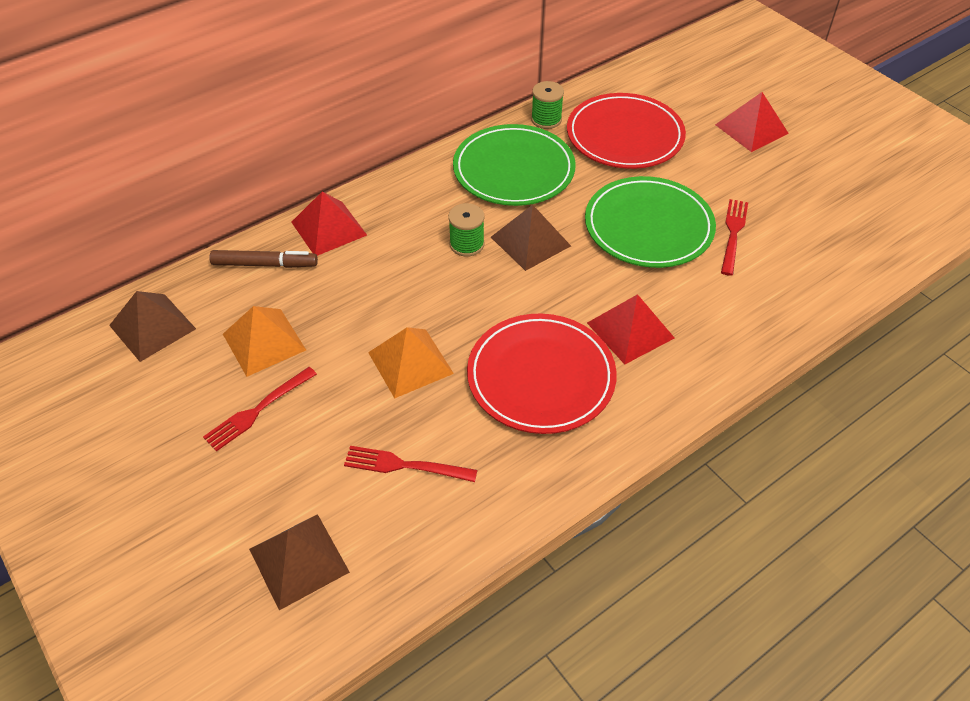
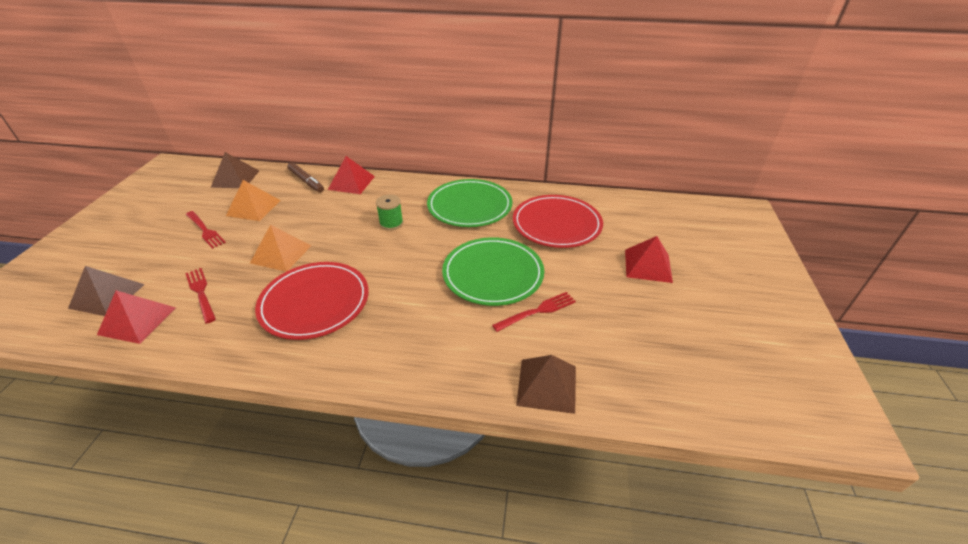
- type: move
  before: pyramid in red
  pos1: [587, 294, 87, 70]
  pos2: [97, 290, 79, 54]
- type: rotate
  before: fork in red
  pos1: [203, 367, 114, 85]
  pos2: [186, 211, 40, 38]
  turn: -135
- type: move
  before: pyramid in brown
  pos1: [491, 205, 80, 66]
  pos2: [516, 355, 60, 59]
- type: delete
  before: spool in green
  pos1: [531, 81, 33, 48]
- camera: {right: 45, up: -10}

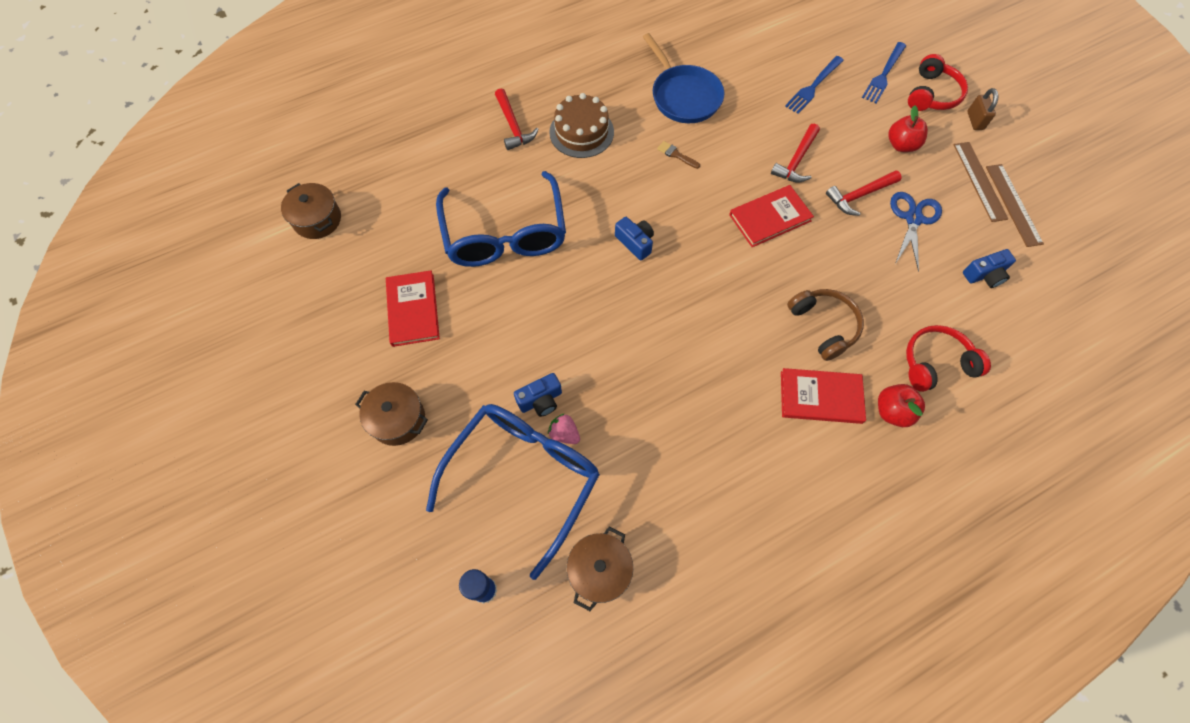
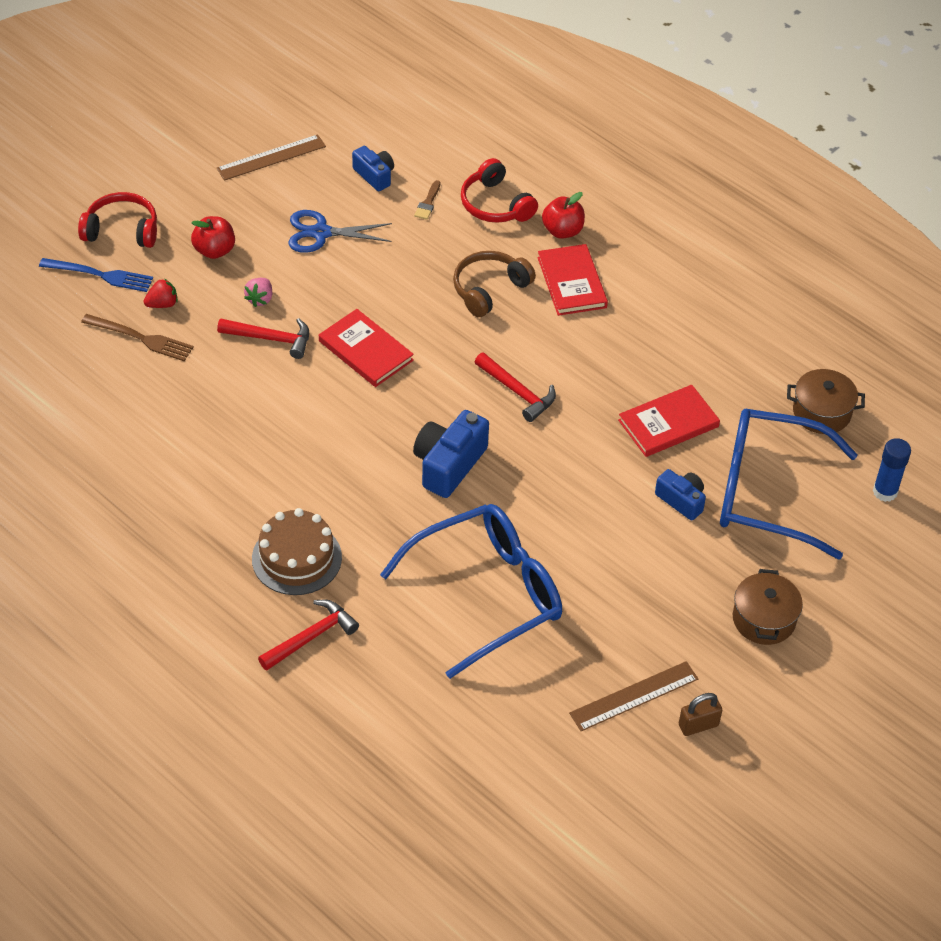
- type: recolor
  before: fork in blue
  after: fork in brown
  pos1: [785, 56, 59, 58]
  pos2: [81, 314, 113, 47]
- type: insert
  after: strawberry in red
  pos2: [144, 278, 34, 30]
- type: move
  before: strawberry in pink
  pos1: [548, 413, 32, 31]
  pos2: [244, 278, 28, 29]
- type: resize
  before: camera in blue
  pos1: [615, 217, 39, 43]
  pos2: [413, 410, 76, 88]
  scale: 1.64
- type: move
  before: brush in brown
  pos1: [657, 141, 43, 28]
  pos2: [414, 180, 26, 40]
- type: move
  before: hammer in red
  pos1: [826, 170, 76, 46]
  pos2: [475, 352, 81, 70]
- type: move
  before: ruler in brown
  pos1: [954, 142, 54, 80]
  pos2: [569, 661, 129, 70]
- type: move
  before: book in red
  pos1: [386, 270, 54, 77]
  pos2: [618, 385, 102, 72]
- type: move
  before: padlock in brown
  pos1: [967, 88, 31, 42]
  pos2: [679, 693, 43, 43]
- type: delete
  before: pot in brown
  pos1: [281, 183, 60, 56]
- type: delete
  before: pan in blue
  pos1: [643, 33, 81, 90]
- camera: {right: -110, up: -15}

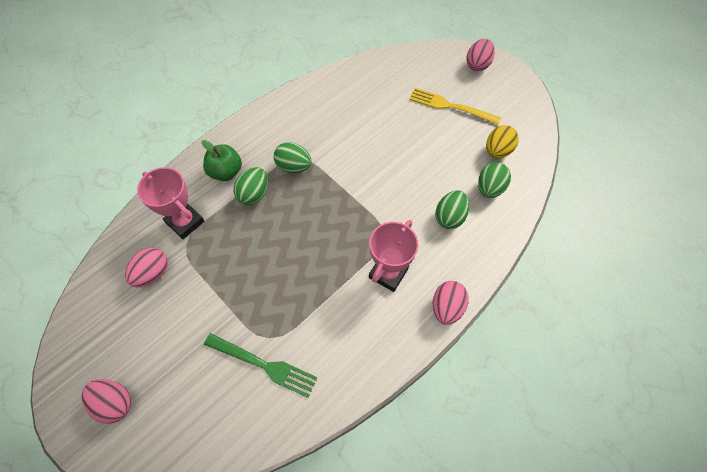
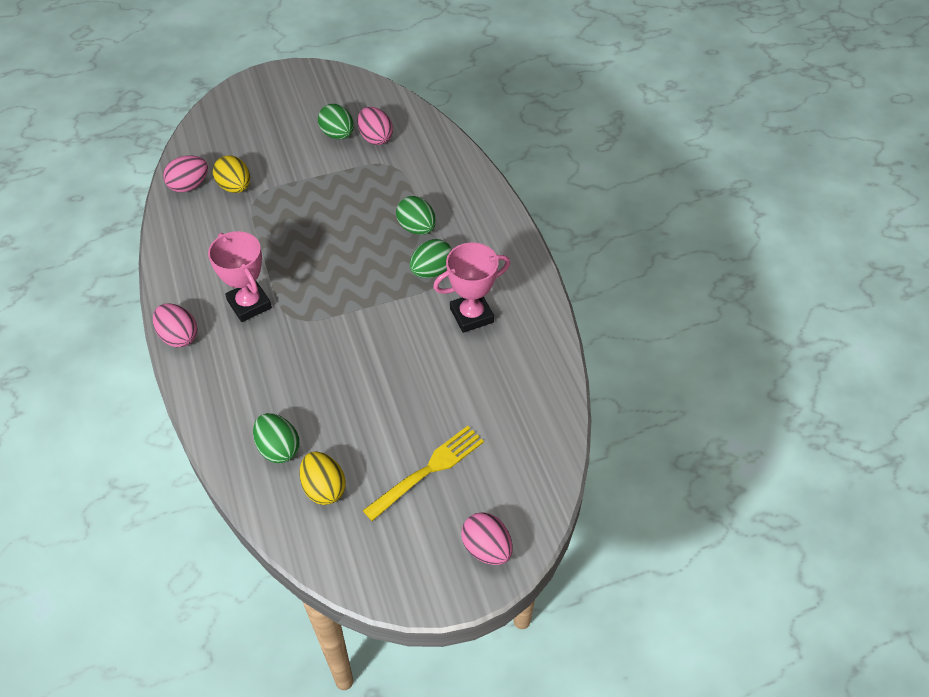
- type: move
  before: egg in pink
  pos1: [82, 379, 49, 45]
  pos2: [163, 155, 45, 37]
- type: replace
  before: fork in green
  after: egg in yellow
  pos1: [204, 333, 114, 65]
  pos2: [213, 156, 37, 37]
- type: move
  before: egg in green
  pos1: [435, 190, 34, 39]
  pos2: [318, 104, 36, 35]
- type: move
  before: trophy in pink
  pos1: [137, 167, 67, 72]
  pos2: [433, 242, 77, 91]
- type: delete
  before: apple in green
  pos1: [201, 140, 41, 41]
- camera: {right: 115, up: -10}

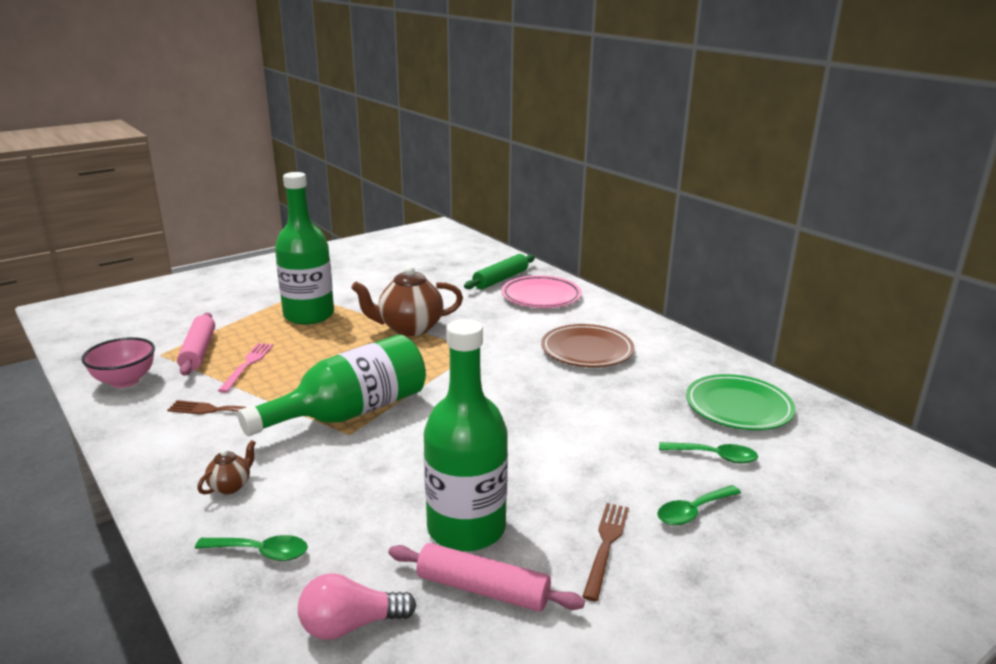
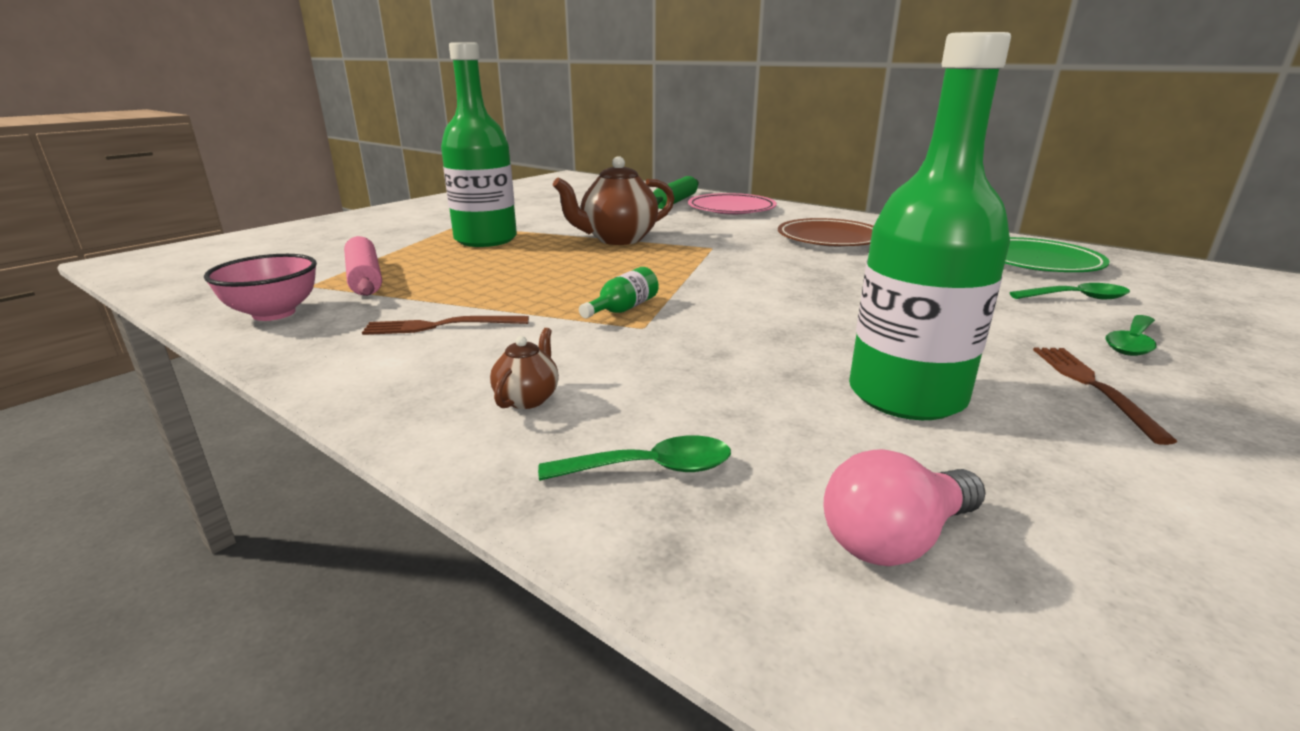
- type: resize
  before: bottle in green
  pos1: [238, 334, 188, 102]
  pos2: [579, 267, 80, 51]
  scale: 0.4
- type: delete
  before: fork in pink
  pos1: [218, 343, 55, 50]
- type: delete
  before: rolling pin in pink
  pos1: [389, 543, 196, 69]
- camera: {right: -15, up: 0}

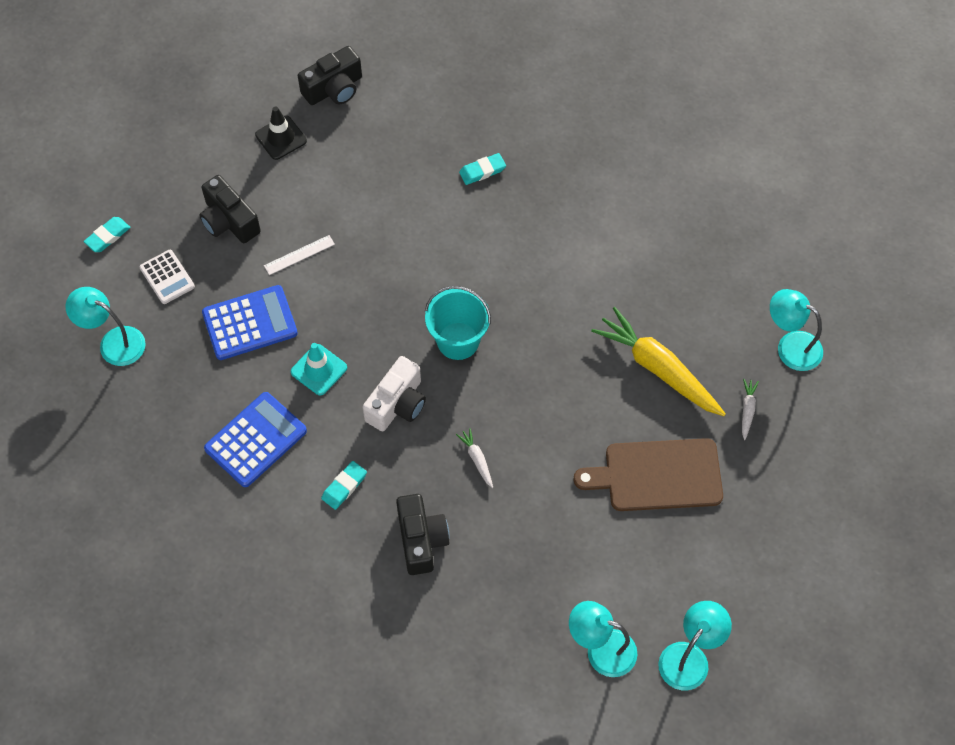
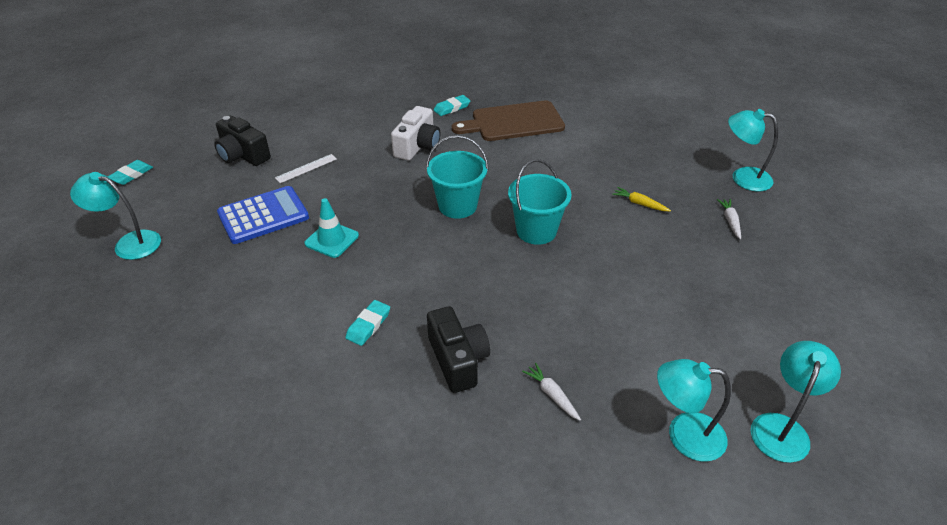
- type: move
  before: camera in white
  pos1: [363, 356, 63, 75]
  pos2: [391, 106, 49, 55]
- type: move
  before: cutting board in brown
  pos1: [573, 438, 150, 73]
  pos2: [452, 100, 113, 41]
- type: insert
  after: bucket in turquoise
  pos2: [508, 159, 64, 86]
- type: move
  before: carrot in white
  pos1: [456, 428, 37, 60]
  pos2: [522, 363, 59, 58]
- type: resize
  before: carrot in yellow
  pos1: [591, 307, 135, 109]
  pos2: [612, 187, 59, 24]
  scale: 0.42
- type: delete
  before: calculator in white
  pos1: [140, 250, 55, 54]
- type: delete
  before: calculator in blue
  pos1: [204, 392, 103, 95]
- type: delete
  before: traffic cone in black
  pos1: [255, 106, 52, 54]
- type: delete
  before: camera in black
  pos1: [298, 46, 64, 59]
- camera: {right: -10, up: -20}

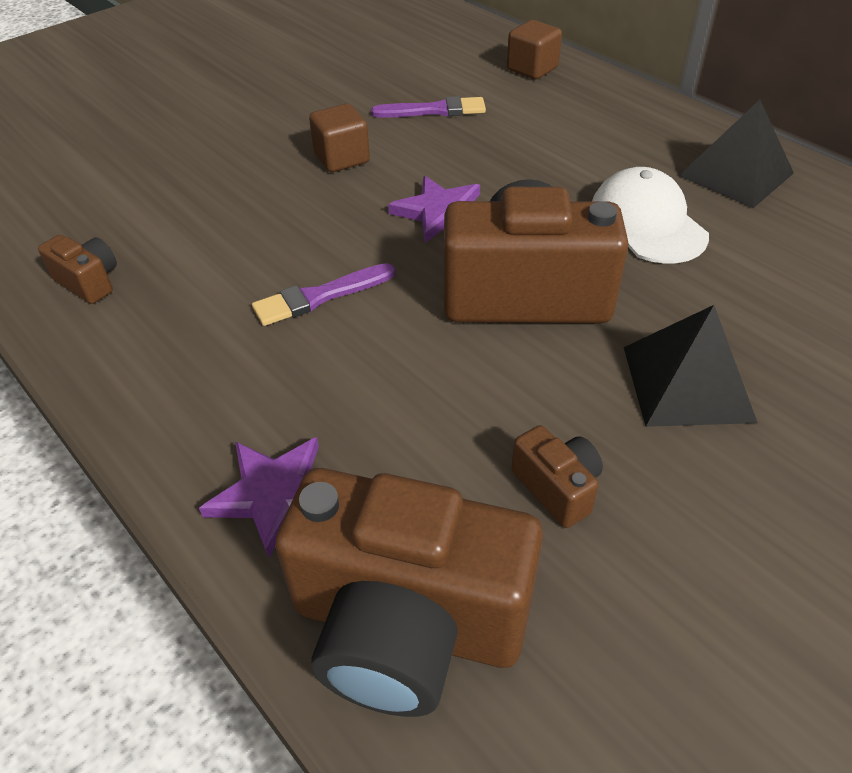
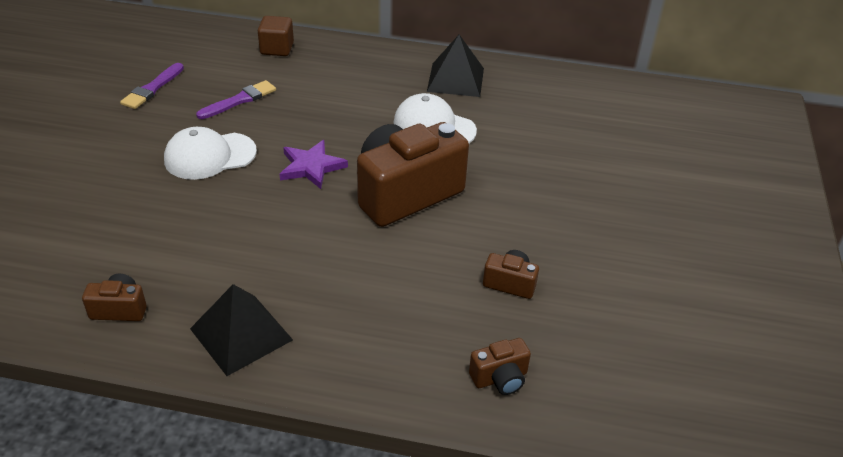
- type: move
  before: brush in purple
  pos1: [252, 263, 144, 63]
  pos2: [120, 63, 64, 46]
- type: replace
  before: cube in brown
  after: cap in white
  pos1: [309, 104, 61, 68]
  pos2: [164, 127, 93, 53]
- type: move
  before: pyramid in black
  pos1: [624, 305, 134, 122]
  pos2: [190, 284, 103, 92]
- type: resize
  before: camera in brown
  pos1: [275, 468, 268, 249]
  pos2: [469, 338, 62, 57]
  scale: 0.43
- type: delete
  before: star in purple
  pos1: [199, 437, 120, 121]
- camera: {right: -40, up: -5}

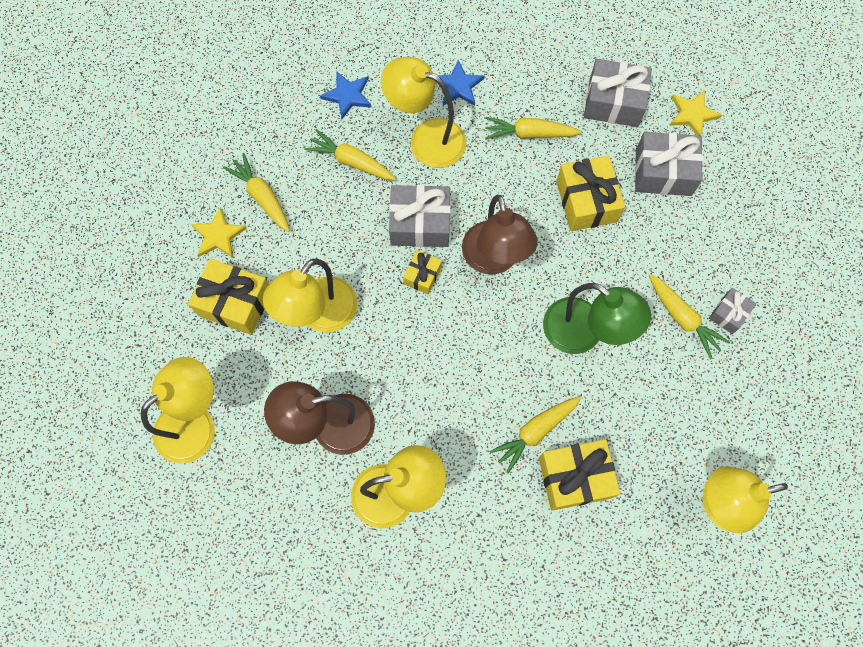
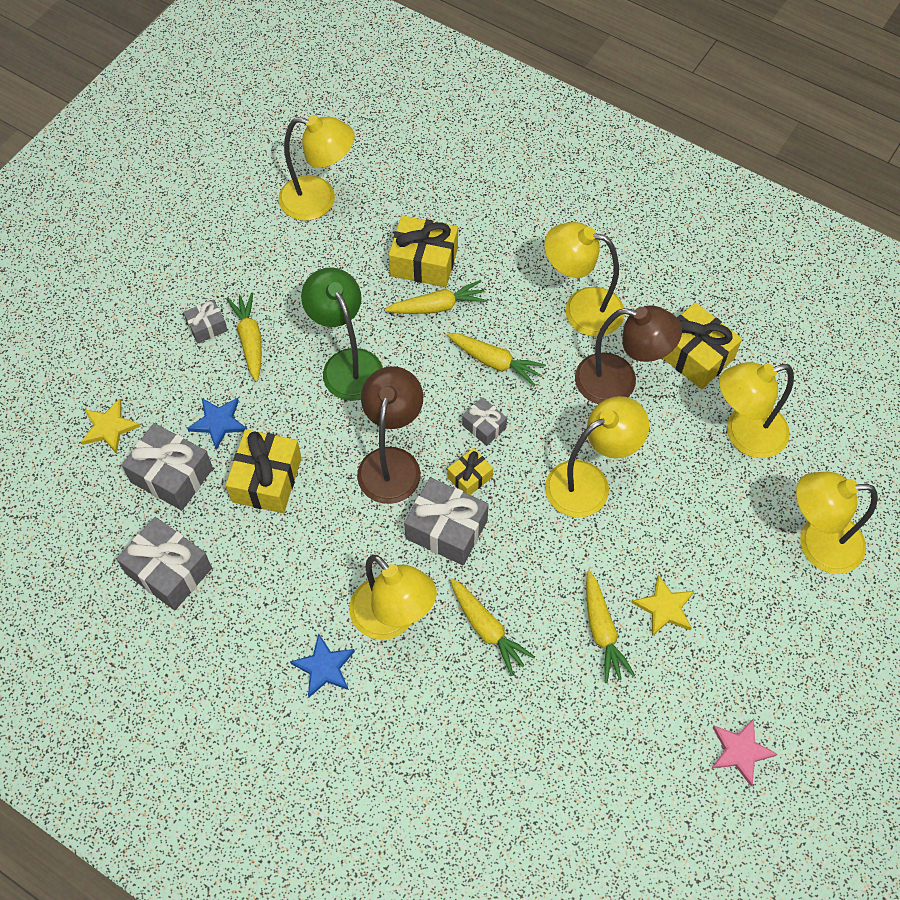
- type: move
  before: star in yellow
  pos1: [669, 91, 53, 45]
  pos2: [81, 399, 60, 55]
- type: move
  before: star in blue
  pos1: [320, 71, 51, 48]
  pos2: [187, 398, 60, 52]
- type: move
  before: carrot in yellow
  pos1: [485, 117, 97, 22]
  pos2: [447, 333, 99, 53]
- type: insert
  after: gift in grey
  pos2: [462, 397, 45, 49]
- type: move
  before: gift in yellow
  pos1: [188, 259, 81, 76]
  pos2: [663, 303, 79, 86]
- type: insert
  after: star in pink
  pos2: [711, 718, 66, 68]
- type: insert
  after: lamp in yellow
  pos2: [796, 472, 82, 102]
- camera: {right: -155, up: -10}

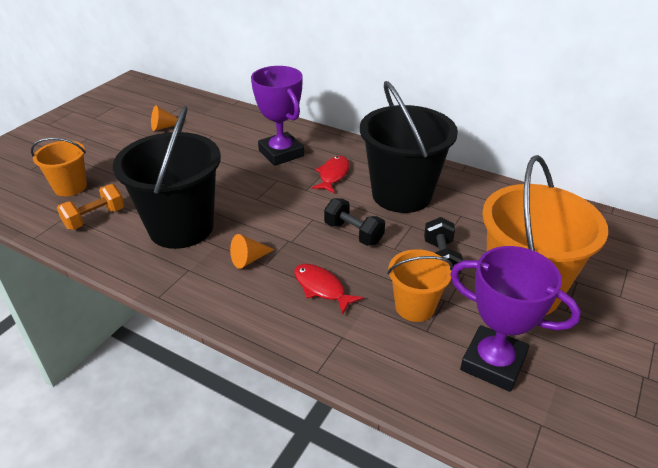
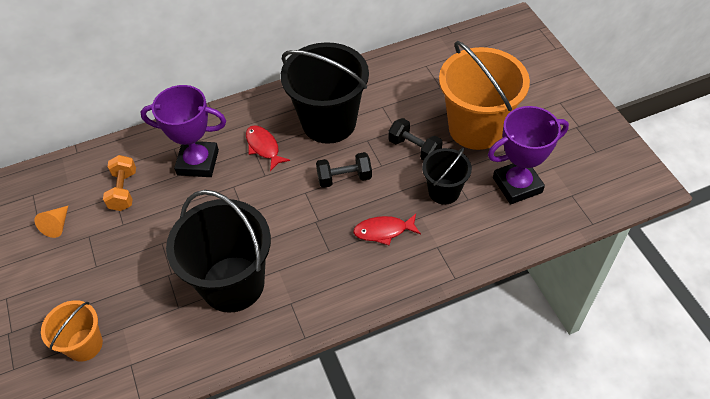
- type: move
  before: dumbbell in orange
  pos1: [57, 184, 67, 46]
  pos2: [103, 155, 33, 56]
- type: recolor
  before: bucket in orange
  after: bucket in black
  pos1: [387, 249, 66, 73]
  pos2: [422, 148, 50, 56]
- type: delete
  before: cone in orange
  pos1: [230, 234, 45, 35]
- camera: {right: -50, up: 15}

